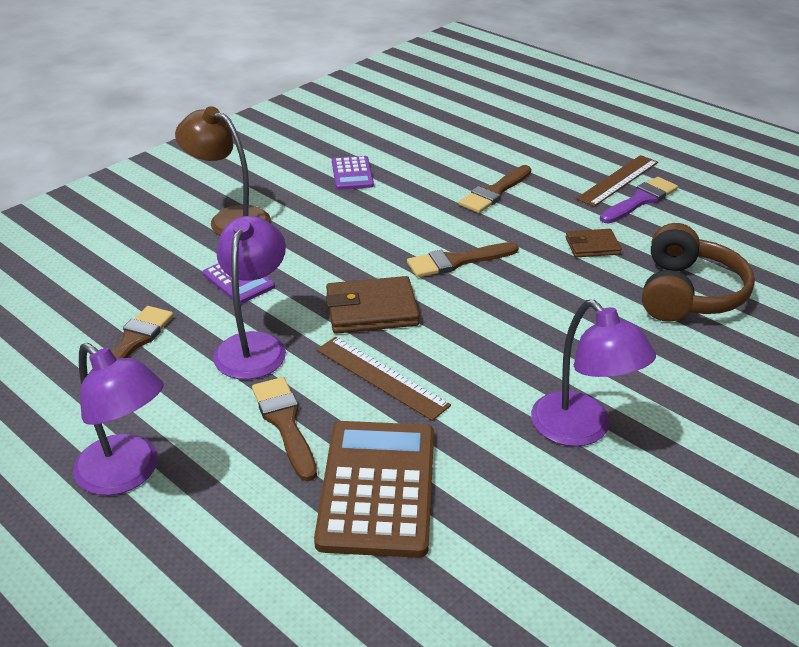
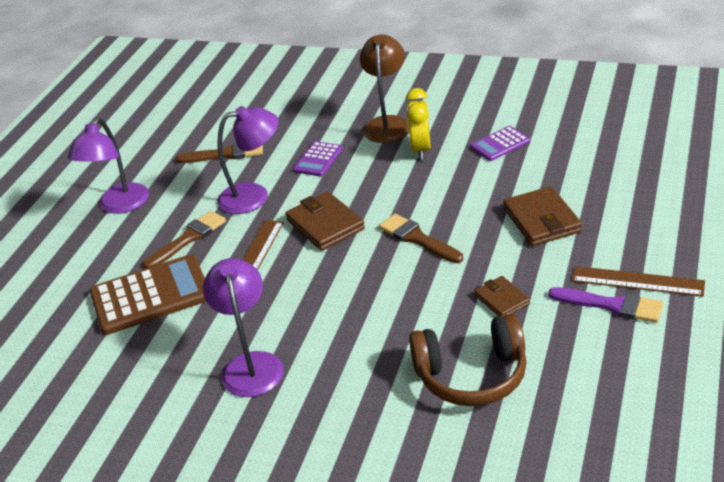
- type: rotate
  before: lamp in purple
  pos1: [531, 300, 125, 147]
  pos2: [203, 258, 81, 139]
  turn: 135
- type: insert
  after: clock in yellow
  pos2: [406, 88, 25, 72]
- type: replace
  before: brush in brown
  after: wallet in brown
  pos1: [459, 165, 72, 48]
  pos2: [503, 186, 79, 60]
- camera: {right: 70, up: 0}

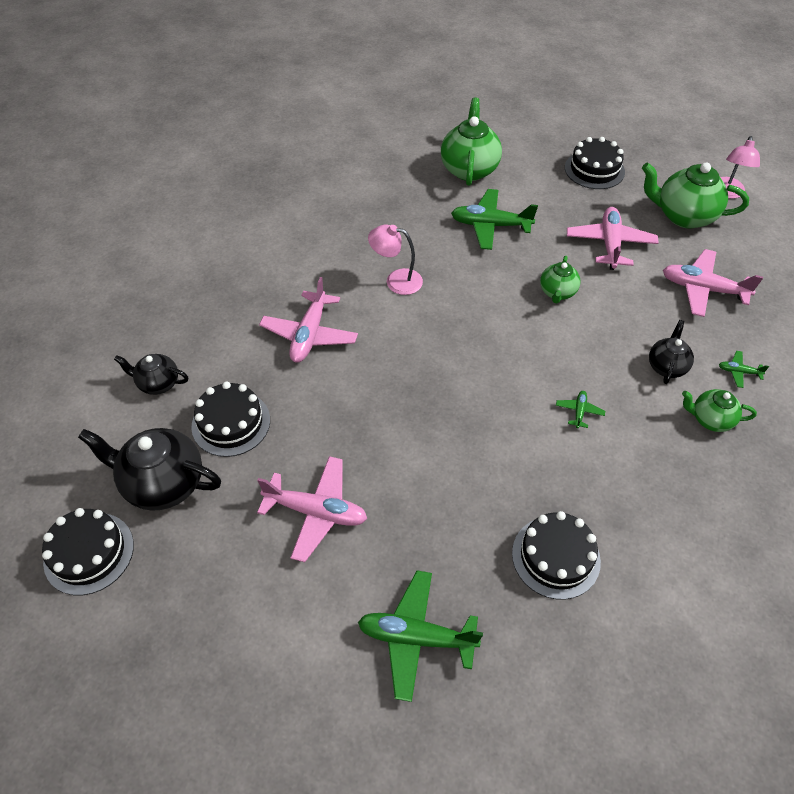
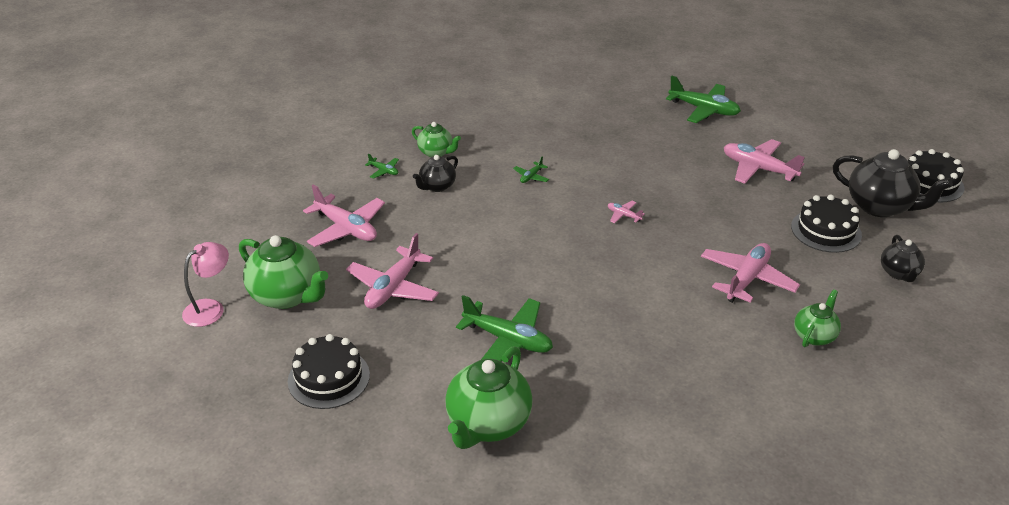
- type: insert
  after: plane in pink
  pos2: [608, 201, 37, 22]
- type: move
  before: teapot in green
  pos1: [540, 256, 41, 47]
  pos2: [794, 289, 47, 58]
- type: rotate
  before: teapot in black
  pos1: [114, 354, 74, 41]
  pos2: [881, 235, 44, 47]
  turn: 60
- type: delete
  before: lamp in pink
  pos1: [368, 225, 55, 70]
- type: delete
  before: cake in black
  pos1: [512, 511, 89, 89]
- camera: {right: -160, up: -15}

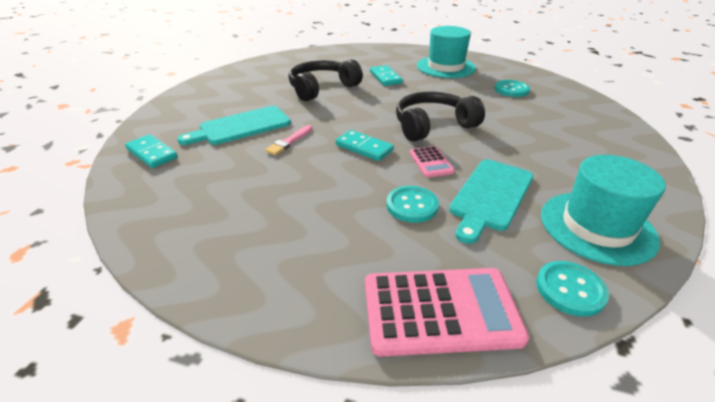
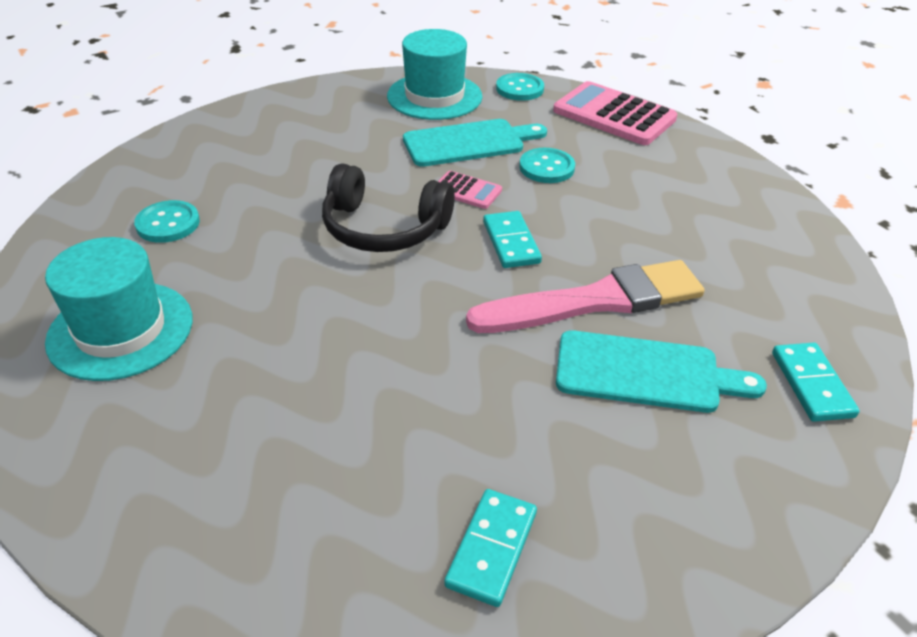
- type: rotate
  before: calculator in pink
  pos1: [410, 146, 45, 32]
  pos2: [438, 171, 64, 38]
  turn: 90
- type: move
  before: domino in turquoise
  pos1: [370, 65, 33, 21]
  pos2: [444, 489, 93, 118]
- type: resize
  before: brush in pink
  pos1: [265, 125, 47, 30]
  pos2: [466, 260, 239, 73]
  scale: 2.34
- type: delete
  before: headphones in black
  pos1: [289, 59, 74, 42]
- camera: {right: -140, up: 5}

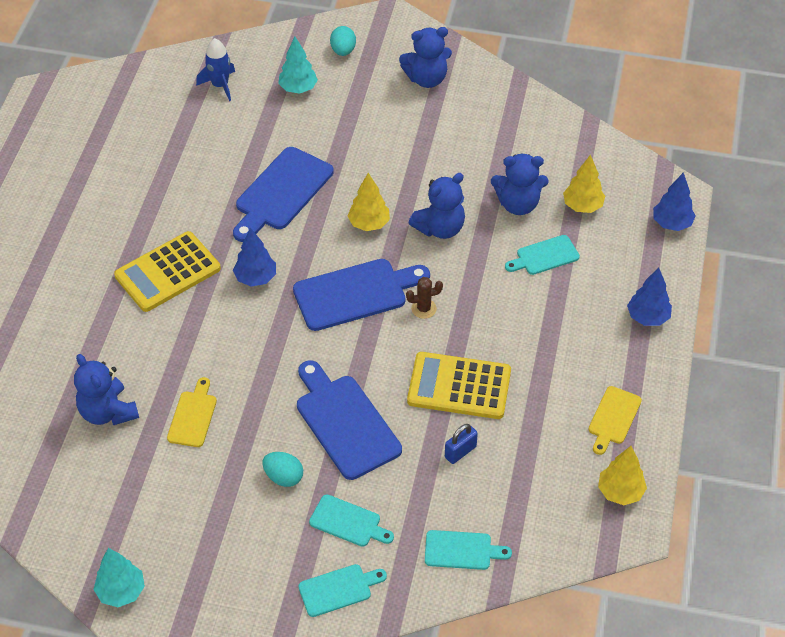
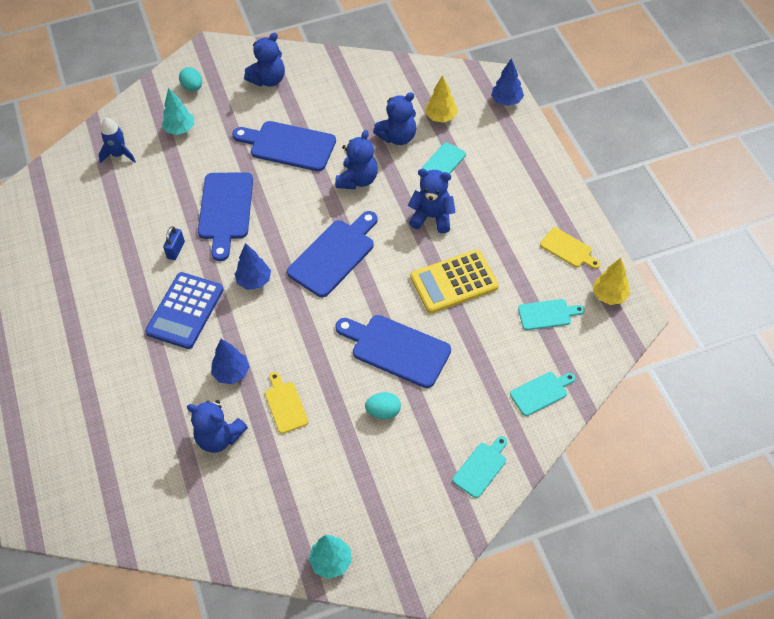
- type: recolor
  before: calculator in yellow
  after: calculator in blue
  pos1: [114, 231, 107, 81]
  pos2: [145, 272, 79, 77]
- type: move
  before: padlock in blue
  pos1: [445, 424, 33, 40]
  pos2: [163, 226, 22, 34]
- type: move
  before: tree in blue
  pos1: [627, 268, 45, 58]
  pos2: [211, 339, 39, 45]
- type: insert
  after: cutting board in blue
  pos2: [232, 121, 104, 50]
- type: insert
  after: teddy bear in blue
  pos2: [408, 169, 48, 64]
- type: move
  before: cutting board in turquoise
  pos1: [309, 495, 85, 52]
  pos2: [518, 299, 67, 31]
- type: rotate
  before: cutting board in yellow
  pos1: [588, 386, 54, 69]
  pos2: [540, 228, 60, 41]
  turn: -45
- type: delete
  before: tree in yellow
  pos1: [348, 173, 42, 58]
- type: delete
  before: cactus in brown
  pos1: [406, 277, 37, 42]
- camera: {right: -30, up: 5}

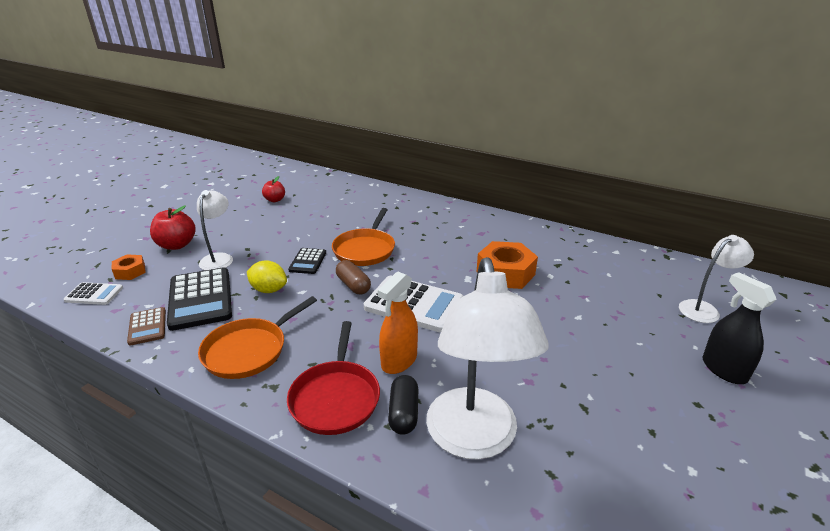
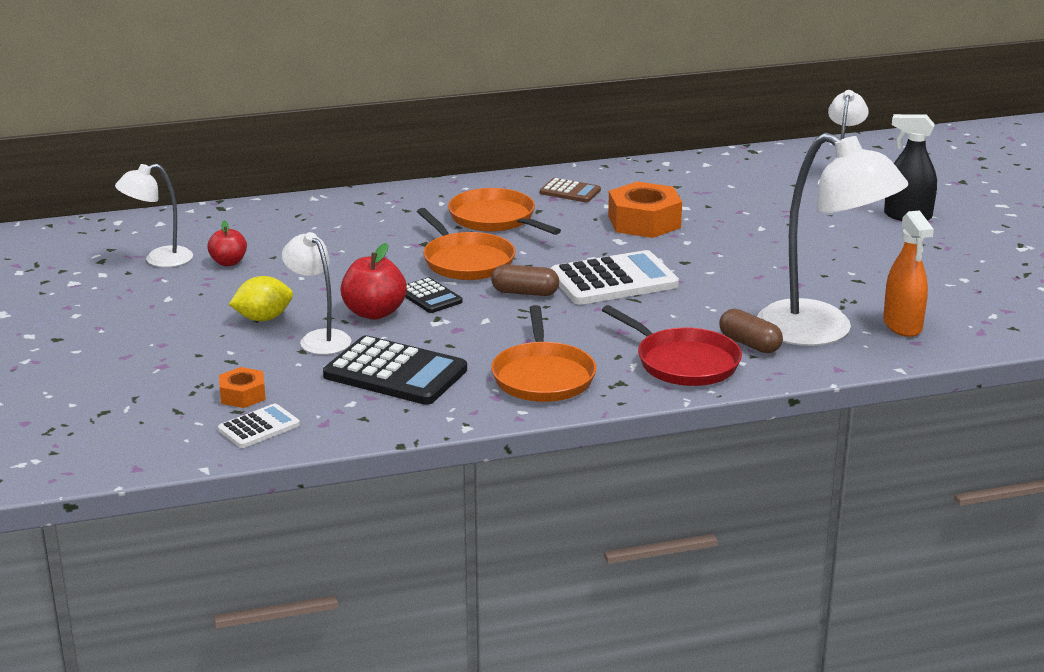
- type: insert
  after: lamp in white
  pos2: [115, 164, 78, 103]
- type: move
  before: lemon in yellow
  pos1: [247, 260, 40, 33]
  pos2: [229, 276, 64, 45]
- type: move
  before: apple in red
  pos1: [150, 205, 46, 45]
  pos2: [341, 243, 66, 77]
- type: insert
  after: pan in orange
  pos2: [448, 188, 113, 47]
- type: move
  before: calculator in brown
  pos1: [127, 307, 39, 38]
  pos2: [540, 178, 61, 24]
- type: recolor
  before: capsule in black
  after: capsule in brown
  pos1: [388, 375, 30, 60]
  pos2: [719, 309, 64, 44]
- type: move
  before: spray bottle in orange
  pos1: [377, 271, 41, 103]
  pos2: [883, 210, 51, 127]
- camera: {right: -45, up: -5}

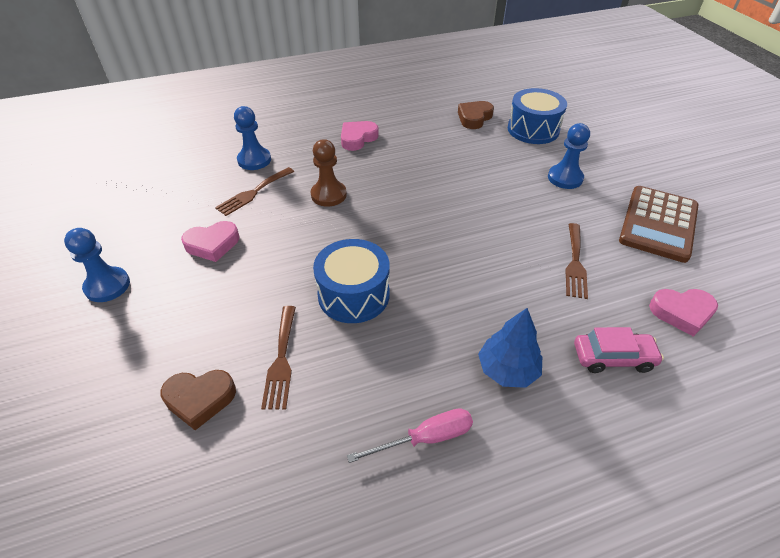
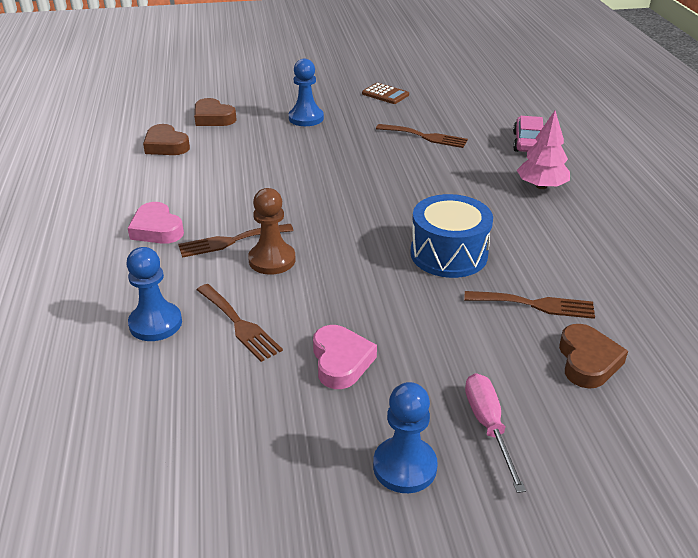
- type: insert
  after: fork in brown
  pos2: [178, 224, 115, 34]
- type: replace
  before: drum in blue
  after: heart in brown
  pos1: [508, 88, 59, 56]
  pos2: [194, 98, 43, 28]
- type: resize
  before: calculator in brown
  pos1: [619, 186, 80, 77]
  pos2: [362, 83, 47, 21]
  scale: 0.5
- type: move
  before: screwdriver in pink
  pos1: [347, 408, 126, 55]
  pos2: [465, 373, 61, 120]
- type: recolor
  before: tree in blue
  after: tree in pink
  pos1: [478, 308, 64, 80]
  pos2: [517, 111, 53, 78]
- type: delete
  before: heart in pink
  pos1: [649, 289, 69, 48]
- camera: {right: -80, up: -10}

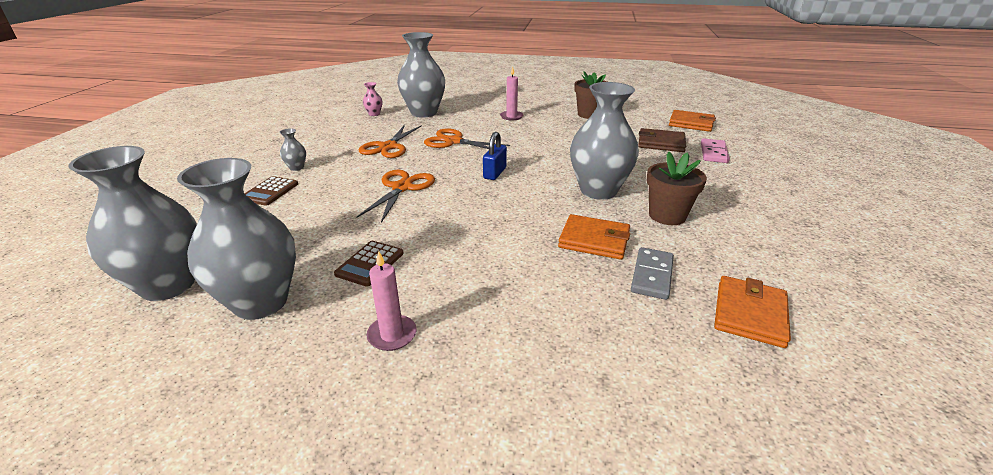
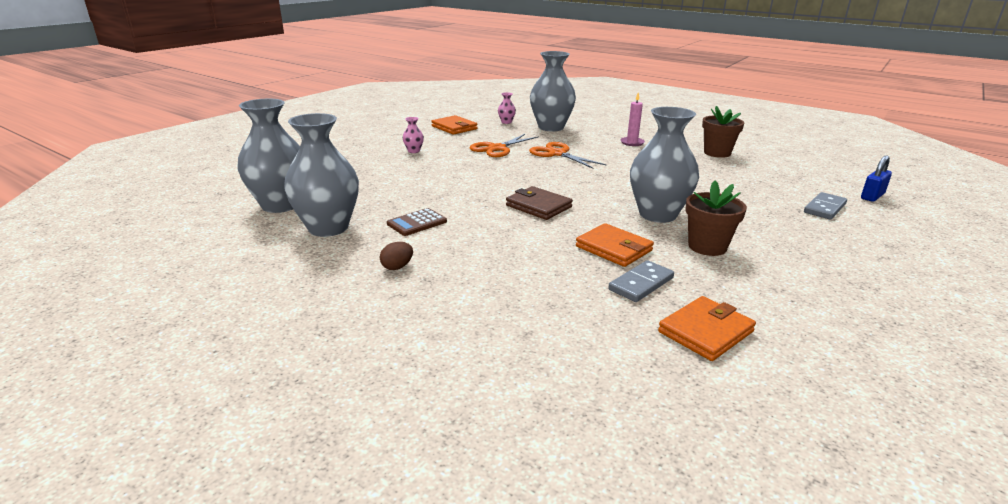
- type: replace
  before: candle in pink
  after: egg in brown
  pos1: [367, 251, 50, 100]
  pos2: [380, 242, 33, 28]
- type: recolor
  before: vase in grey
  after: vase in pink
  pos1: [280, 128, 26, 43]
  pos2: [403, 117, 21, 36]
- type: move
  before: wallet in orange
  pos1: [669, 110, 47, 22]
  pos2: [431, 115, 47, 20]
- type: move
  before: wallet in brown
  pos1: [638, 128, 48, 24]
  pos2: [506, 186, 67, 34]
- type: recolor
  before: domino in pink
  after: domino in grey
  pos1: [701, 138, 29, 25]
  pos2: [804, 192, 43, 27]
- type: move
  before: padlock in blue
  pos1: [483, 132, 24, 48]
  pos2: [861, 155, 31, 47]
- type: delete
  before: calculator in brown
  pos1: [245, 176, 53, 30]
- type: delete
  before: scissors in orange
  pos1: [357, 170, 78, 53]
- camera: {right: 25, up: -5}

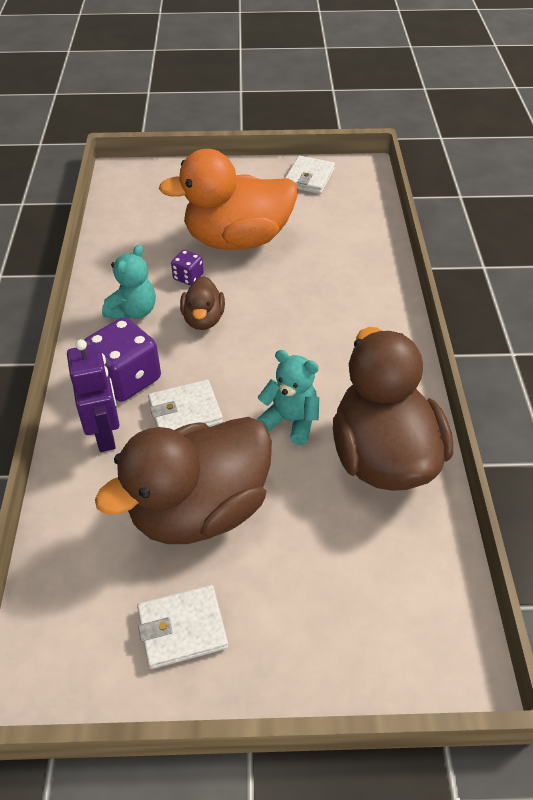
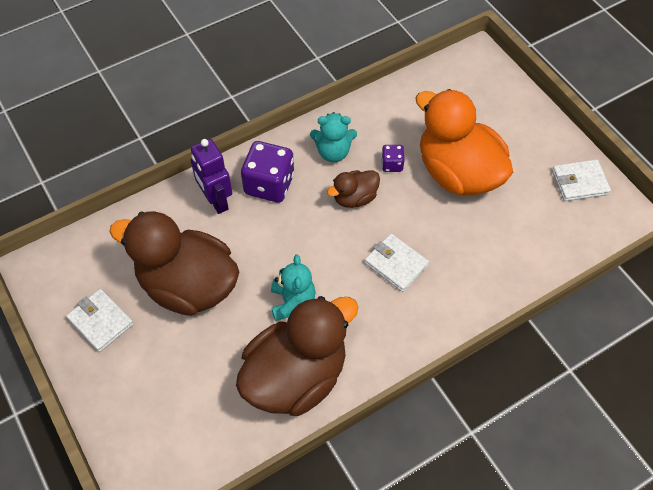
- type: rotate
  before: robot in purple
  pos1: [67, 339, 53, 113]
  pos2: [191, 139, 41, 75]
  turn: 105
- type: move
  before: wallet in white
  pos1: [148, 380, 75, 50]
  pos2: [364, 233, 65, 59]
- camera: {right: 60, up: 10}

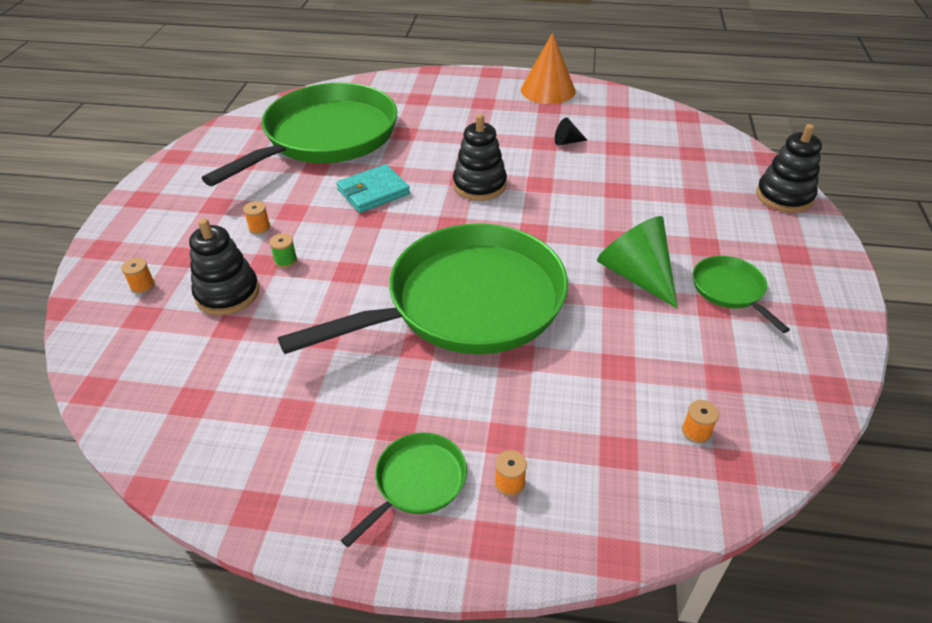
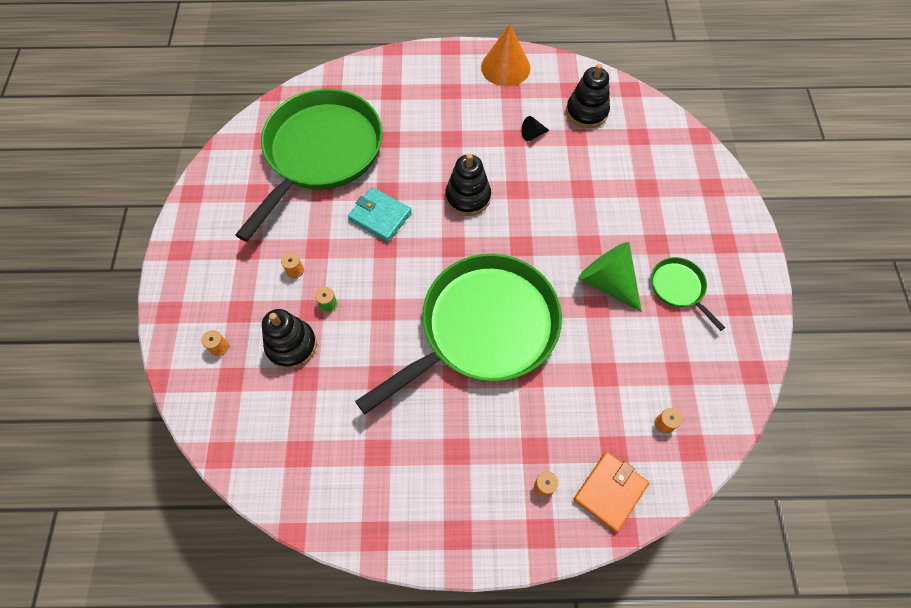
- type: rotate
  before: wallet in turquoise
  pos1: [337, 164, 73, 49]
  pos2: [348, 187, 64, 55]
  turn: 75
- type: move
  before: stacking toy in black
  pos1: [756, 124, 66, 89]
  pos2: [566, 64, 44, 64]
- type: insert
  after: wallet in orange
  pos2: [574, 452, 75, 80]
- type: delete
  before: pan in green
  pos1: [341, 432, 126, 115]
- camera: {right: -10, up: 20}

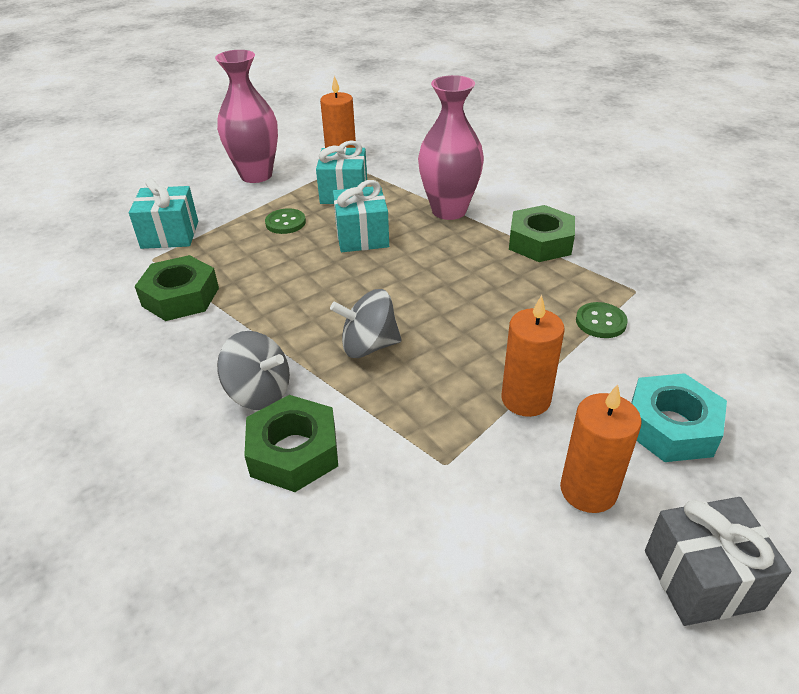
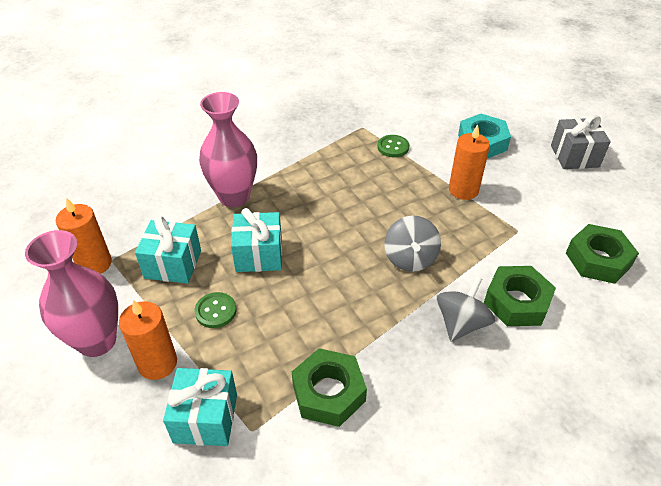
- type: move
  before: candle in orange
  pos1: [560, 384, 82, 129]
  pos2: [119, 300, 58, 80]
- type: move
  before: nut in green
  pos1: [509, 205, 66, 57]
  pos2: [566, 224, 73, 60]
- camera: {right: -85, up: 5}

